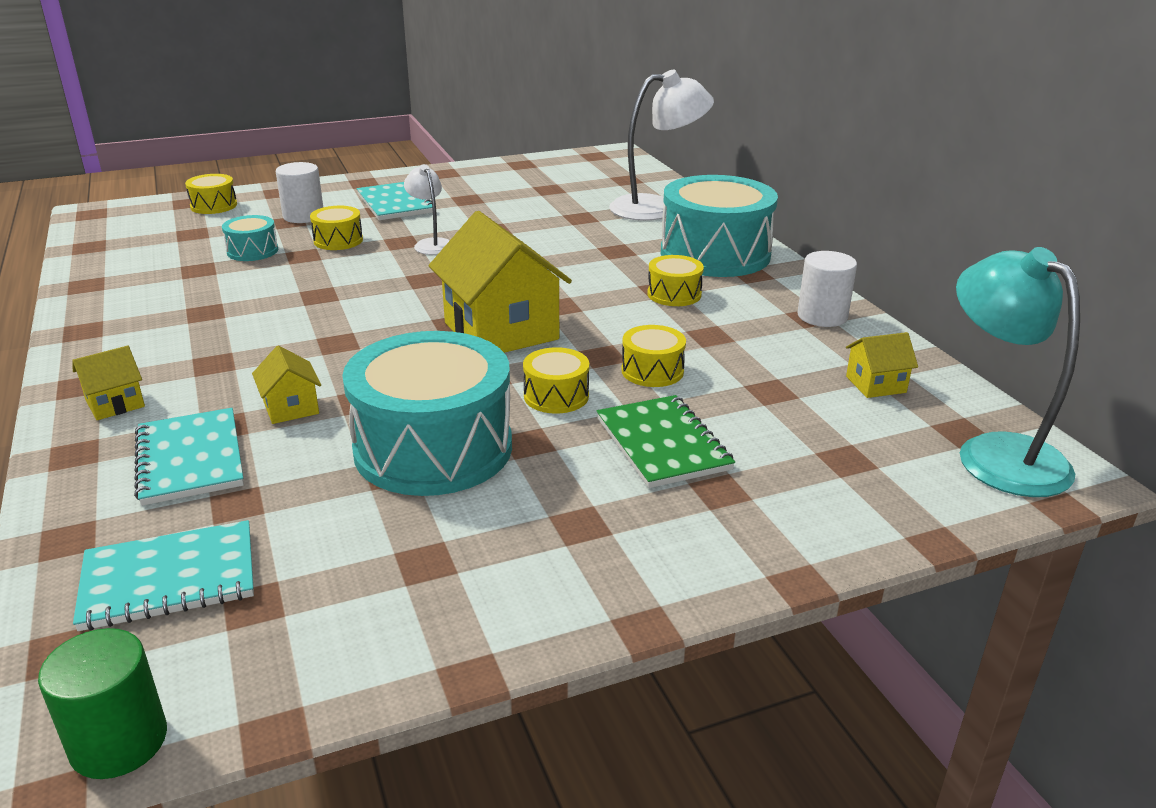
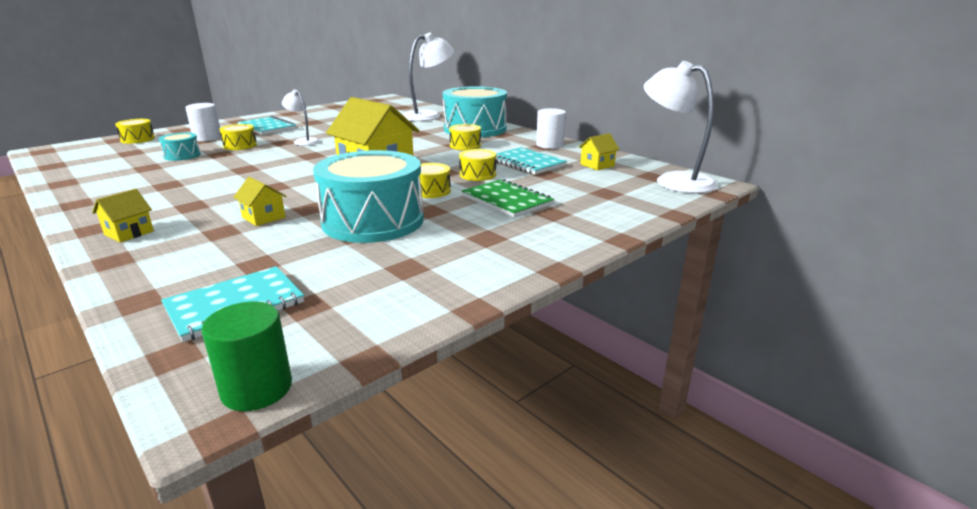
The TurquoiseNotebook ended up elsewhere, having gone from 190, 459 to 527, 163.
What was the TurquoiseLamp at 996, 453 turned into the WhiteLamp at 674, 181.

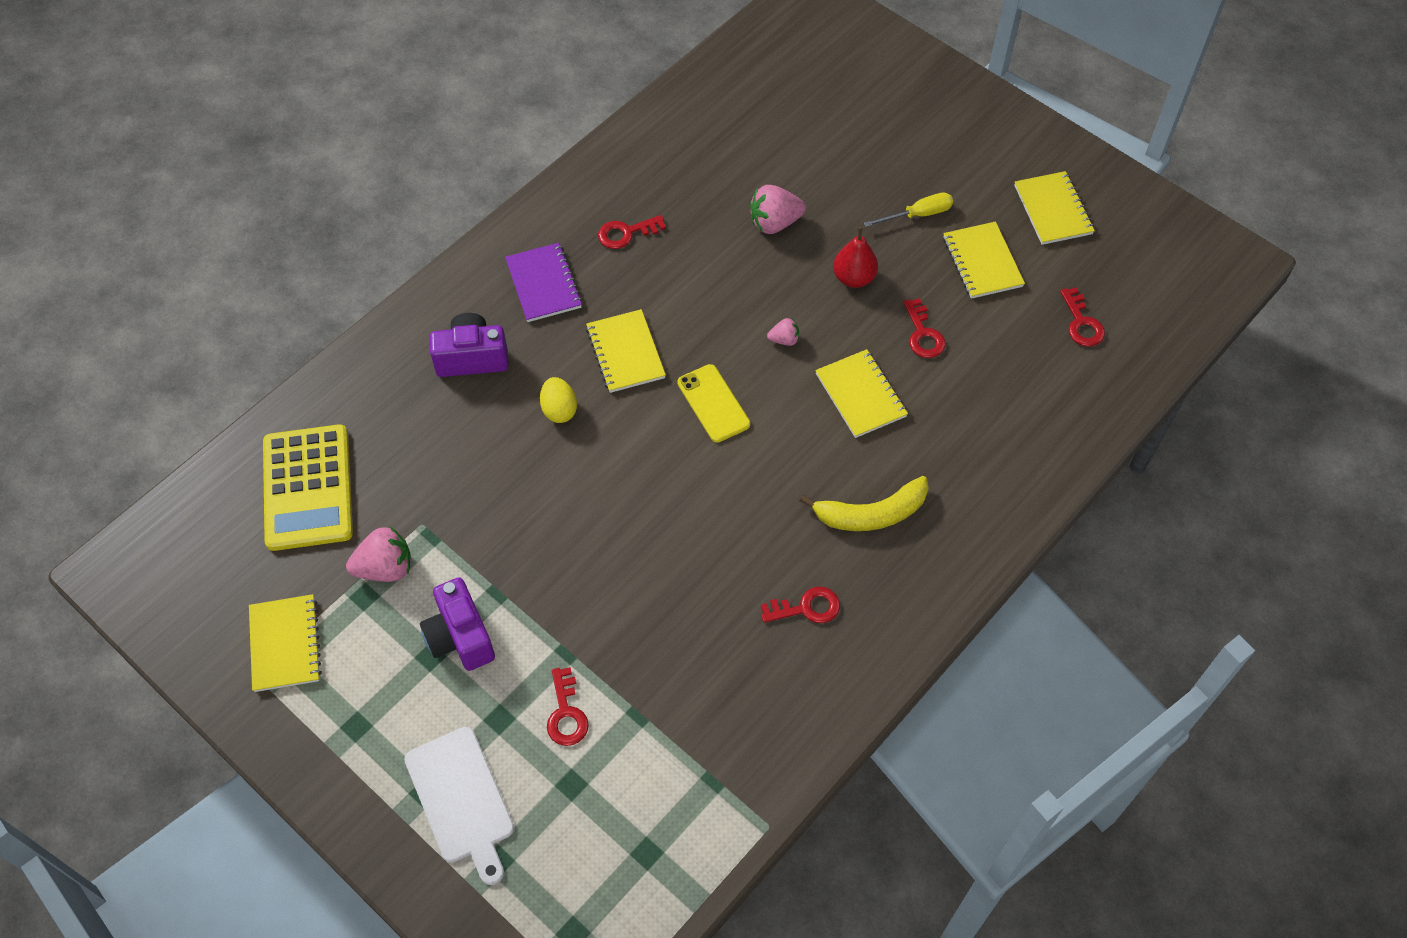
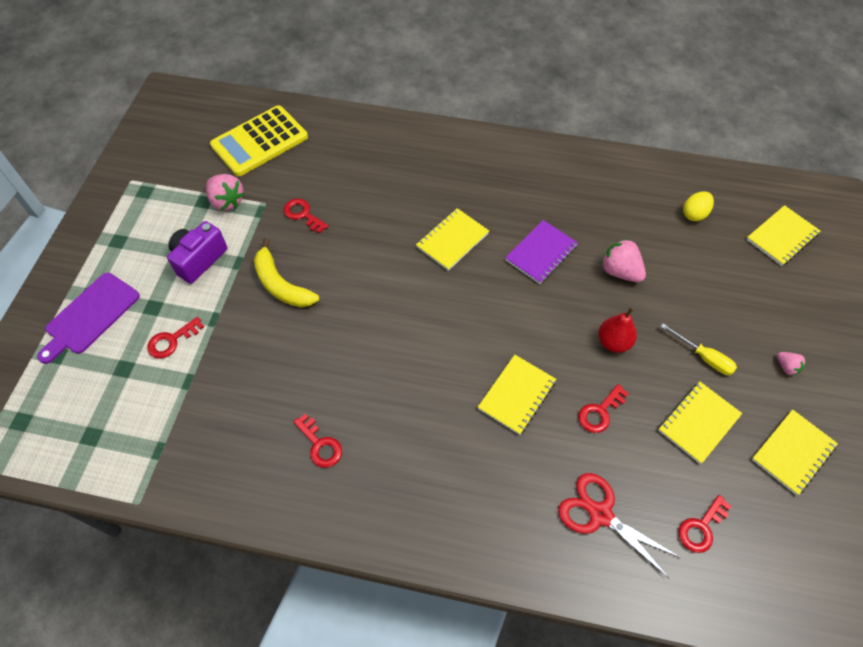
What was the WhiteCuttingBoard at 461, 800 turned into the PurpleCuttingBoard at 90, 316.
The YellowBanana ended up elsewhere, having gone from 871, 513 to 281, 284.
The RedKey ended up elsewhere, having gone from 626, 233 to 303, 214.
The PurpleNotebook ended up elsewhere, having gone from 543, 284 to 541, 253.
The second view gained the RedScissors at 600, 514.
The YellowEgg ended up elsewhere, having gone from 559, 410 to 694, 214.
The YellowNotebook ended up elsewhere, having gone from 285, 644 to 781, 237.
The PinkStrawberry ended up elsewhere, having gone from 784, 340 to 786, 367.
The second view lost the PurpleCamera at 472, 358.
The second view lost the YellowPhone at 713, 403.

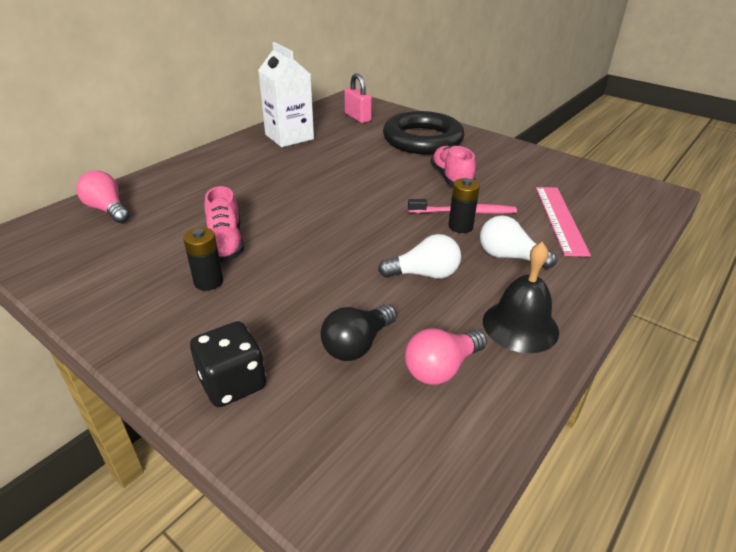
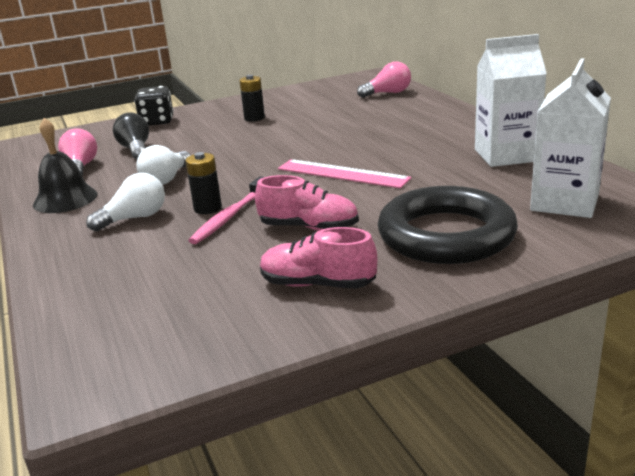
The PinkShoe ended up elsewhere, having gone from 225, 244 to 317, 284.
The PinkRuler ended up elsewhere, having gone from 560, 219 to 342, 173.
Where the PinkPadlock stood at 357, 117, the WhiteCarton came to stand at 564, 202.

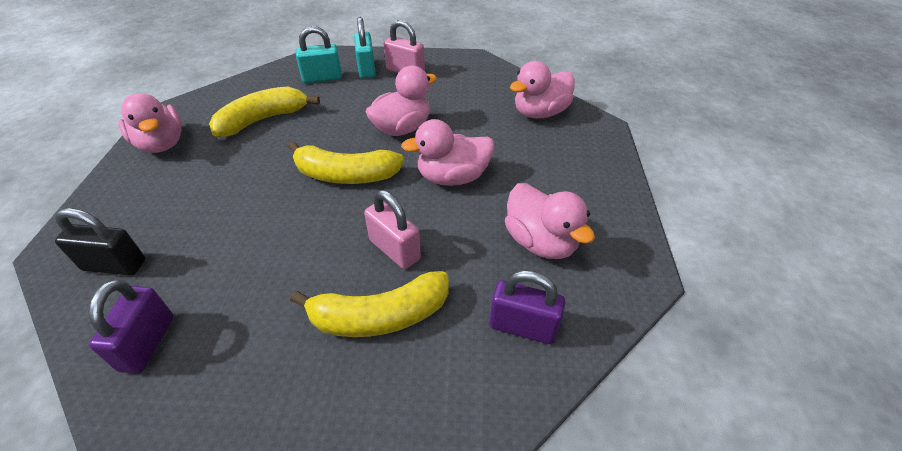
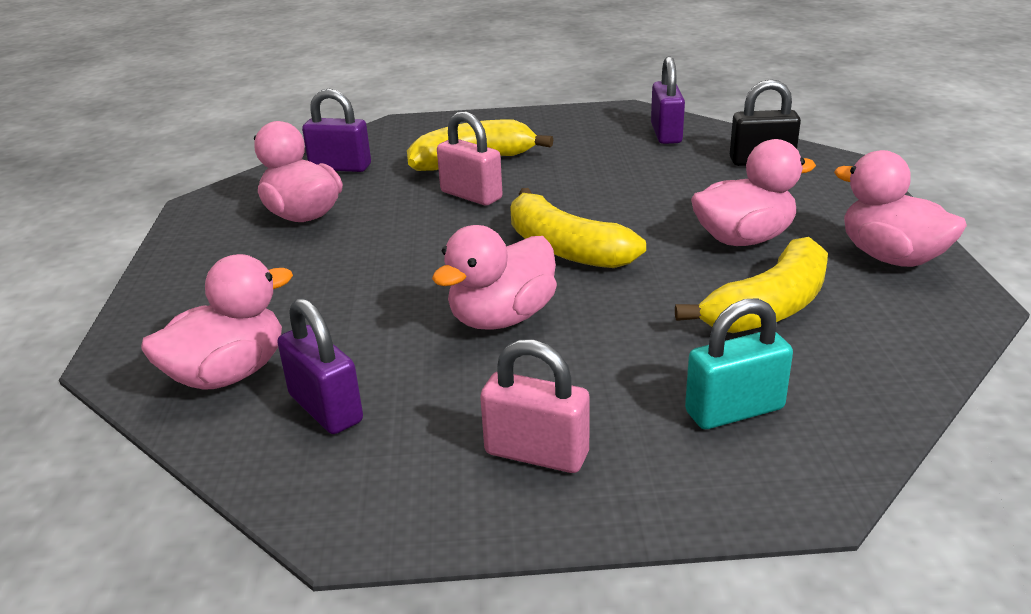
The second view gained the PurplePadlock at 325, 408.
The YellowBanana at 346, 175 ended up facing another way, 135 degrees counterclockwise from before.
The PinkDuck ended up elsewhere, having gone from 452, 177 to 743, 239.
The second view lost the TurquoisePadlock at 366, 69.

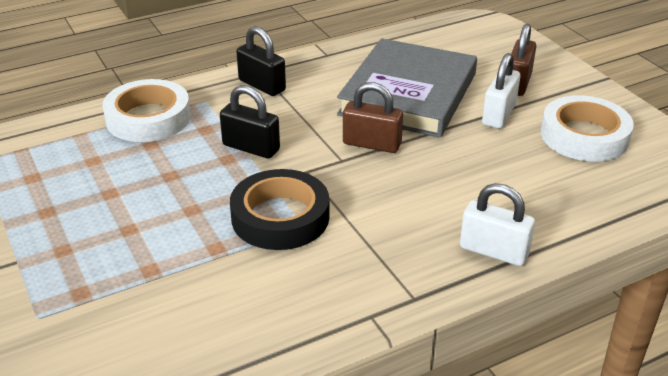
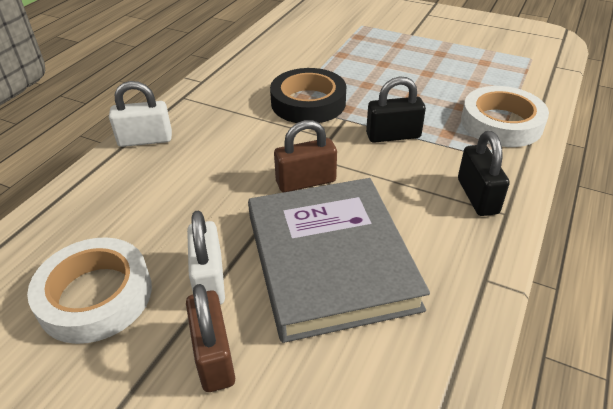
The BlackPadlock at 262, 85 ended up facing another way, 75 degrees clockwise from before.

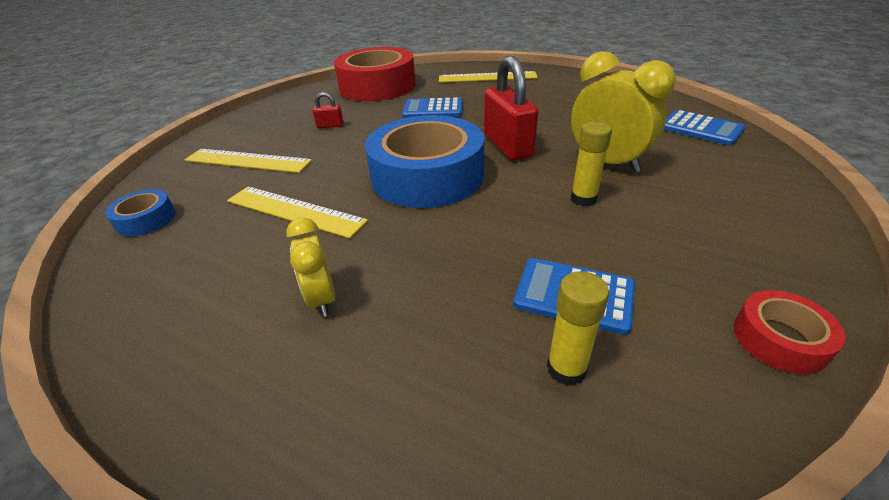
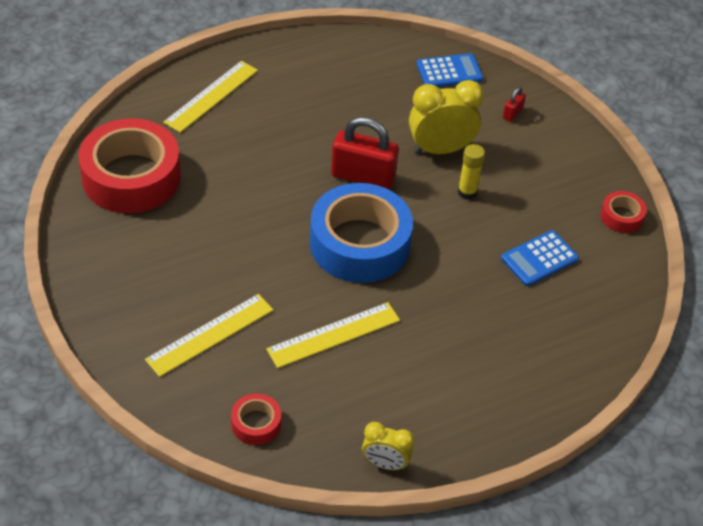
What was the BlueTape at 146, 220 turned into the RedTape at 256, 424.
The YellowClock ended up elsewhere, having gone from 322, 299 to 385, 464.
The RedPadlock ended up elsewhere, having gone from 330, 126 to 512, 113.
The second view lost the BlueCalculator at 433, 109.
The second view lost the YellowGlueStick at 566, 369.

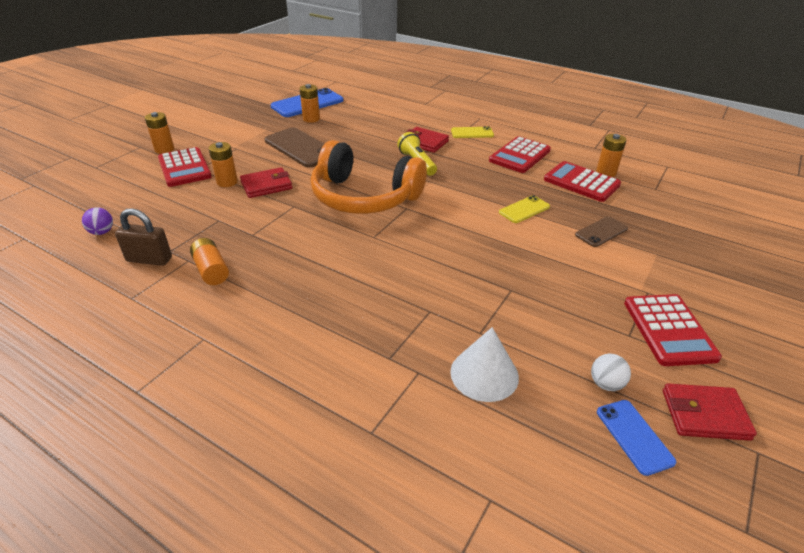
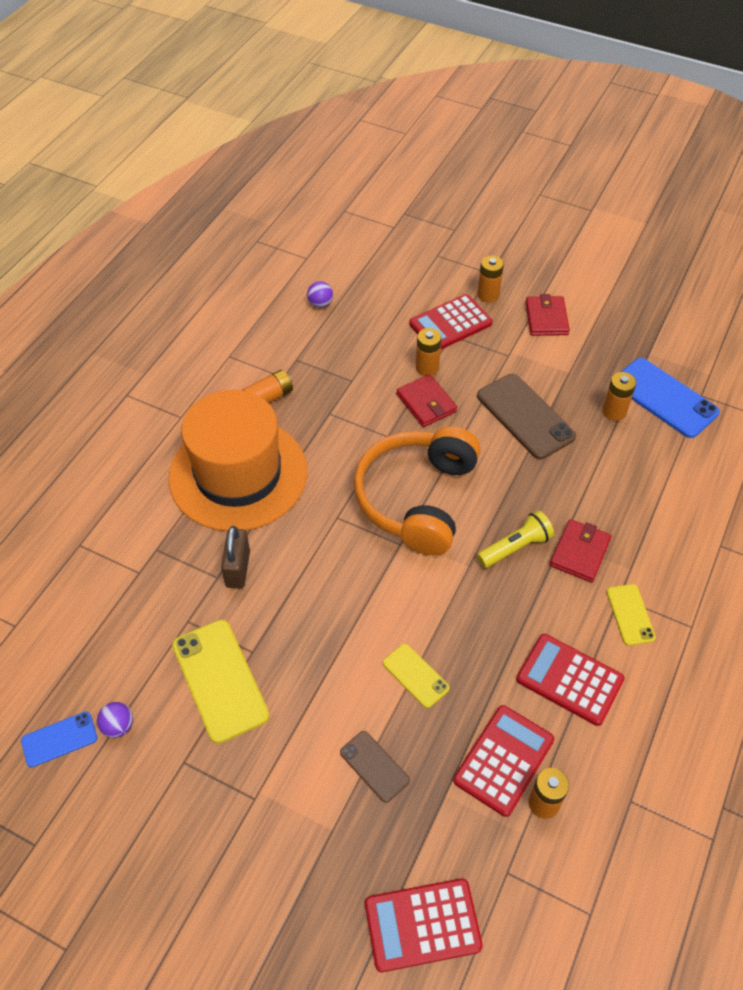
What was the WhiteBall at 606, 384 turned into the PurpleBall at 118, 726.
The second view gained the OrangeHat at 238, 474.
The second view gained the YellowPhone at 220, 680.
The BrownPadlock ended up elsewhere, having gone from 149, 259 to 238, 569.
The RedCalculator ended up elsewhere, having gone from 669, 330 to 422, 925.
The BrownPhone at 300, 148 ended up facing another way, 75 degrees counterclockwise from before.
The RedWallet ended up elsewhere, having gone from 704, 414 to 546, 318.
The second view lost the WhiteCone at 484, 374.

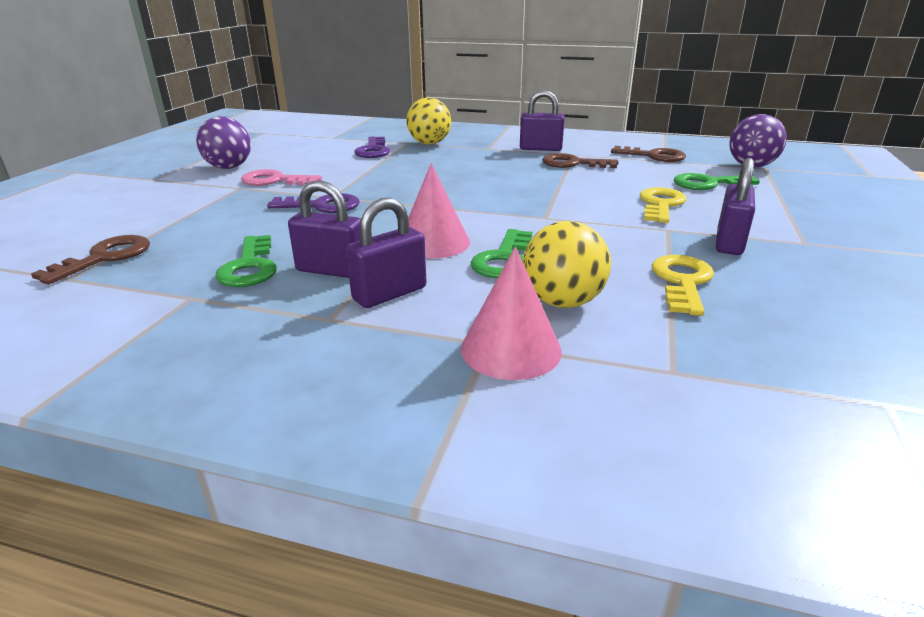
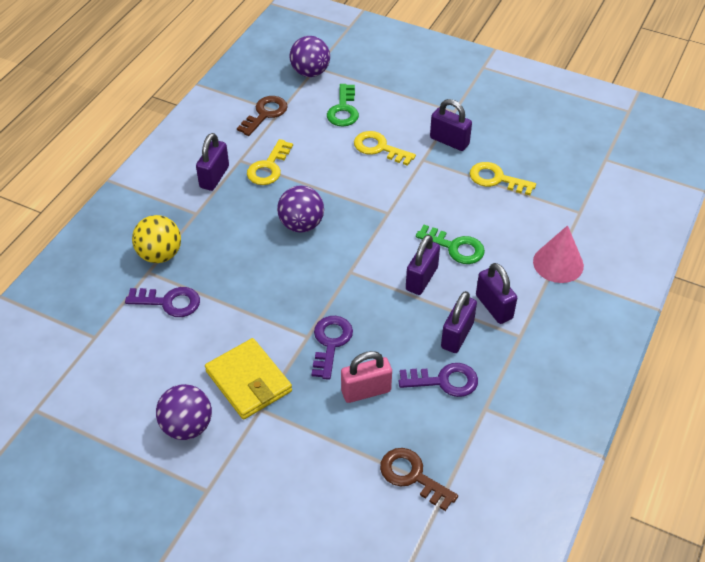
Where the PinkKey stood at 275, 181, the YellowWallet came to stand at 248, 381.
What was the BrownKey at 573, 164 turned into the YellowKey at 268, 167.
The second view gained the PurpleBall at 301, 225.
The second view gained the PinkPadlock at 366, 391.
What was the GreenKey at 250, 267 turned into the PurpleKey at 444, 381.
Where the PinkCone stood at 433, 242, the PurplePadlock came to stand at 421, 279.
The second view lost the YellowBall at 562, 302.

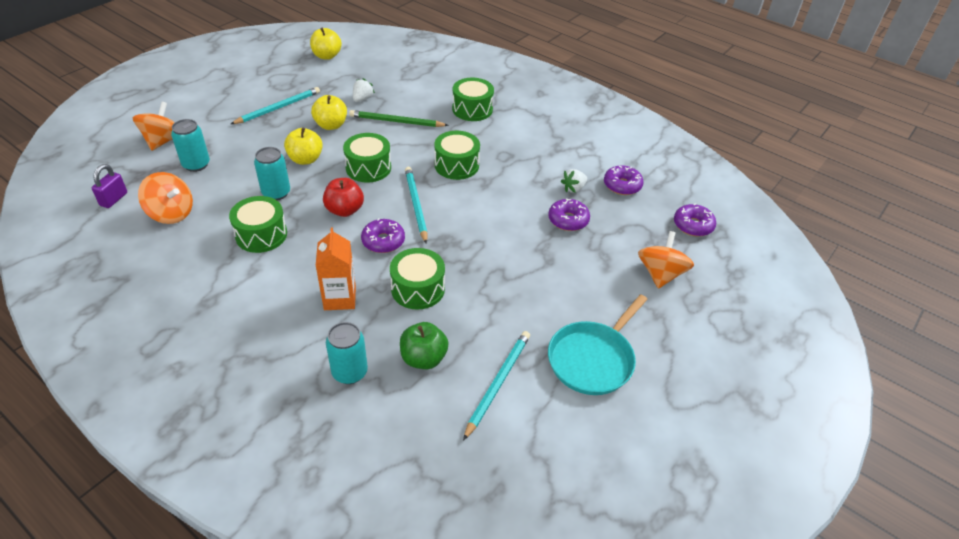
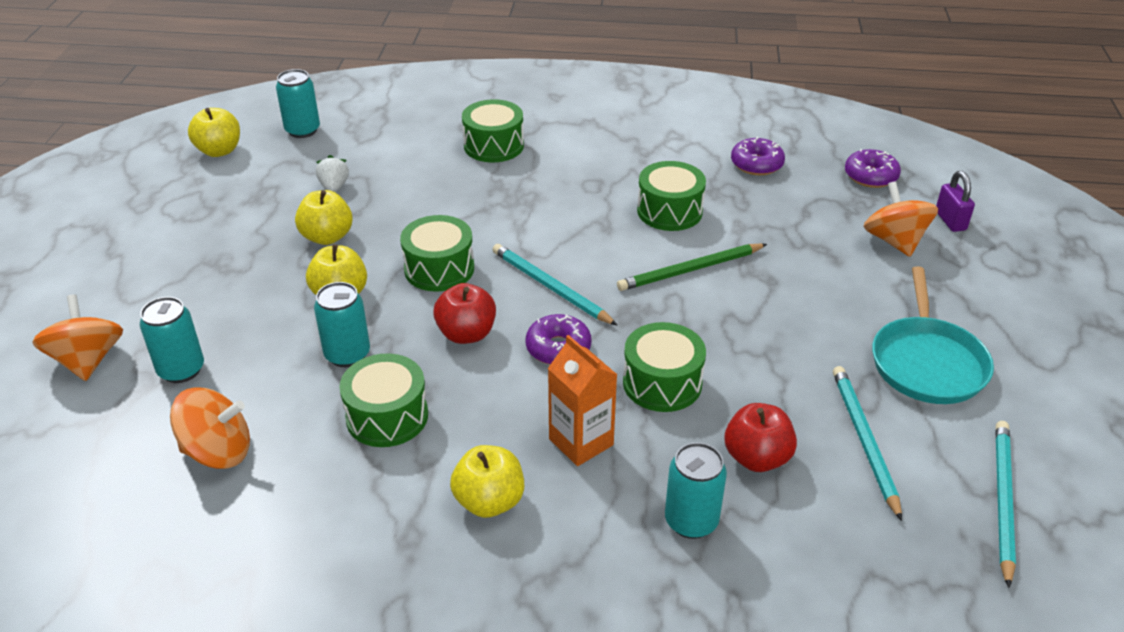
The second view gained the TurquoiseCan at 302, 130.
The second view gained the YellowApple at 489, 501.
The GreenPencil ended up elsewhere, having gone from 396, 121 to 690, 270.
The GreenDrum ended up elsewhere, having gone from 456, 165 to 669, 211.
What was the GreenApple at 423, 358 turned into the RedApple at 756, 458.
The PurplePadlock ended up elsewhere, having gone from 114, 199 to 950, 221.
The TurquoisePencil ended up elsewhere, having gone from 278, 108 to 1002, 500.
The second view lost the PurpleDonut at 568, 220.
The second view lost the WhiteStrawberry at 573, 188.

